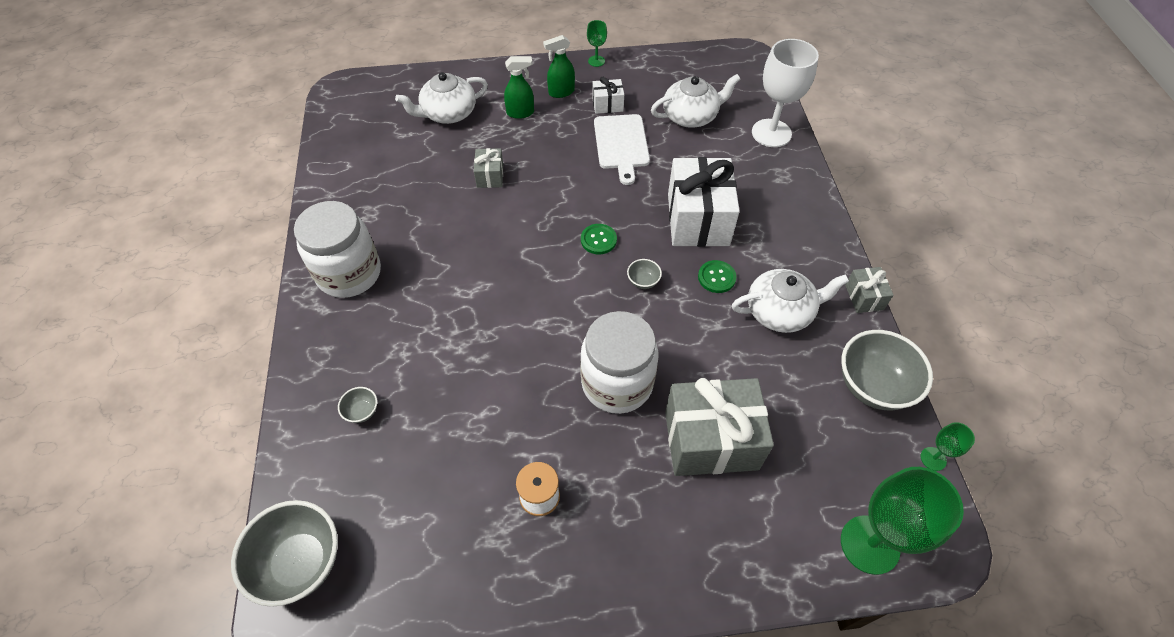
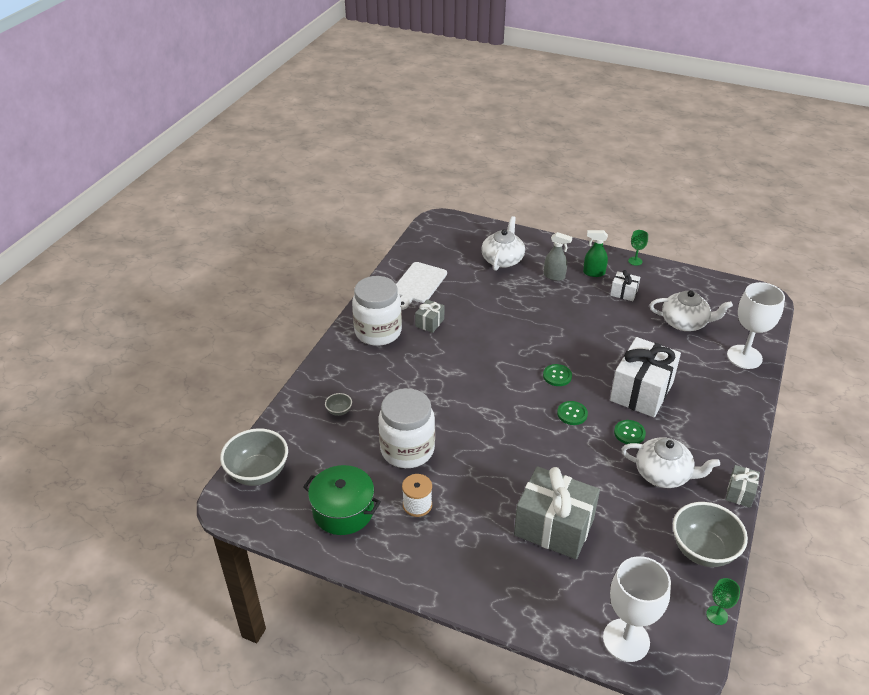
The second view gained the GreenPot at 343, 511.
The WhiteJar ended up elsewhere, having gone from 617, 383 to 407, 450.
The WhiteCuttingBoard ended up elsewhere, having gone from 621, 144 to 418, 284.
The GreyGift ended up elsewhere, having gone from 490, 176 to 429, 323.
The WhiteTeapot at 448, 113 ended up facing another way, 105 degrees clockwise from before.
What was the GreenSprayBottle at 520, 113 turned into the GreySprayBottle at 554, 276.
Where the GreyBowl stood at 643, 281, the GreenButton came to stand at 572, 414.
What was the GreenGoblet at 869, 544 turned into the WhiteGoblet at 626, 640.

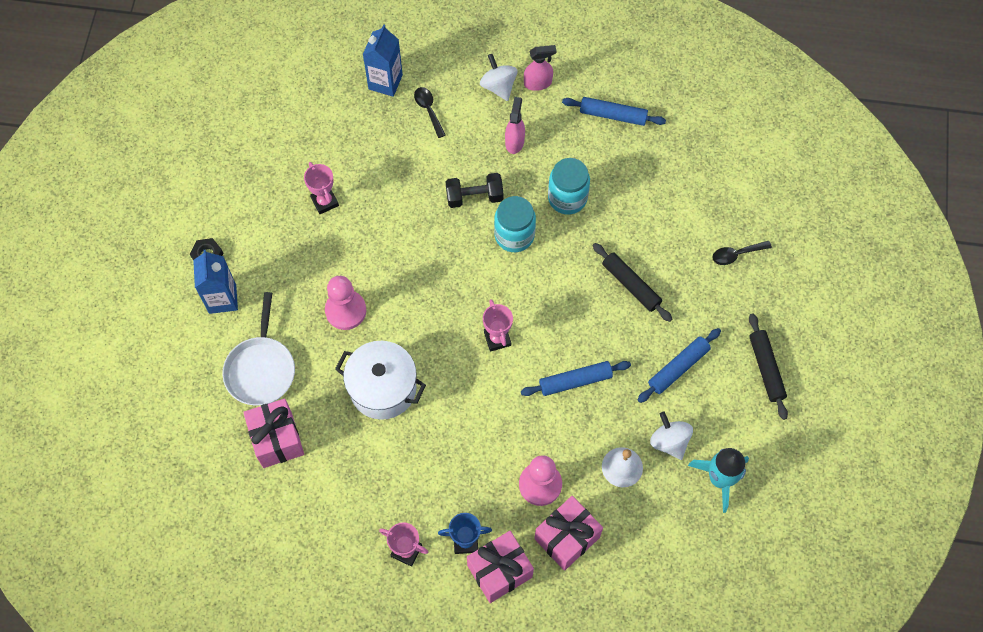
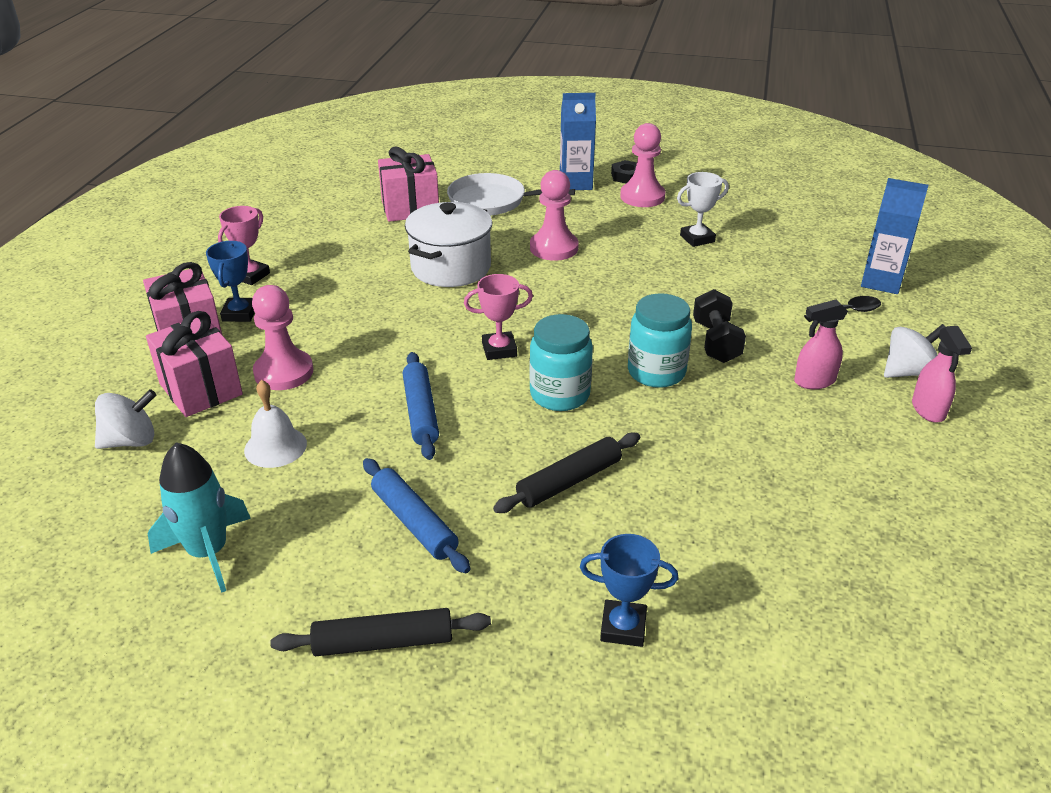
The WhiteSpinningTop ended up elsewhere, having gone from 669, 441 to 131, 441.
The TurquoiseJar ended up elsewhere, having gone from 567, 198 to 560, 395.
Where the BlackSpoon stood at 736, 254, the BlueTrophy came to stand at 623, 627.
The second view gained the PinkPawn at 642, 197.
What was the PinkTrophy at 324, 202 turned into the WhiteTrophy at 697, 238.
The PinkSprayBottle at 514, 141 ended up facing another way, 150 degrees clockwise from before.
The second view lost the BlueRollingPin at 613, 115.

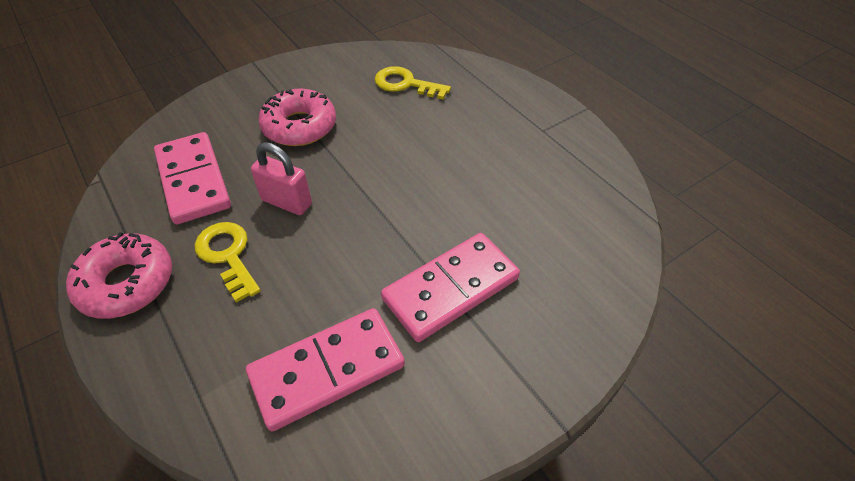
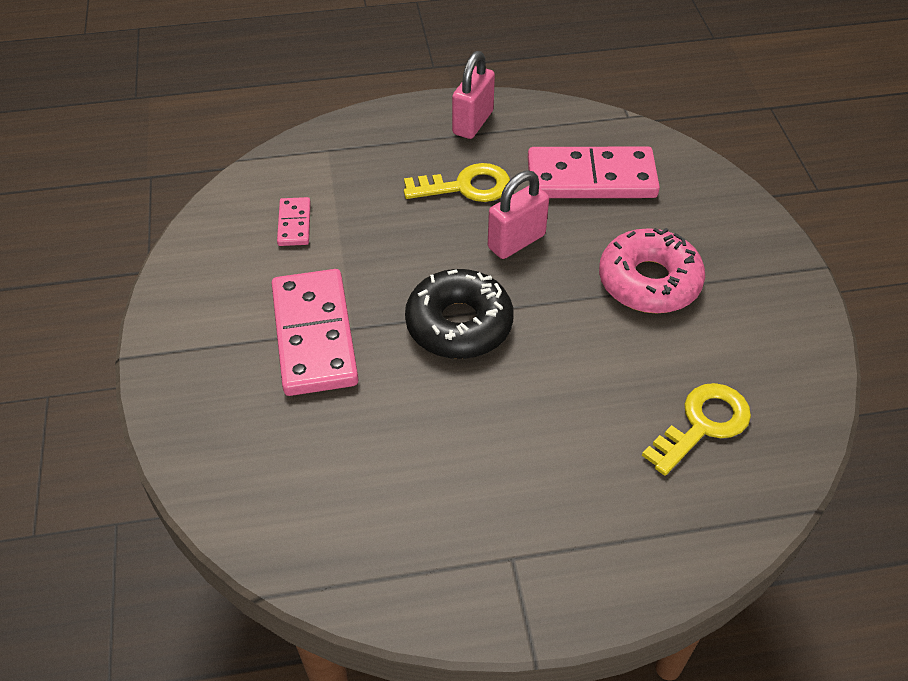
The size of the PinkDomino at 327, 370 changed by a factor of 0.47.
The second view gained the BlackDonut at 459, 324.
Where the PinkDonut stood at 126, 283, the PinkPadlock came to stand at 473, 122.

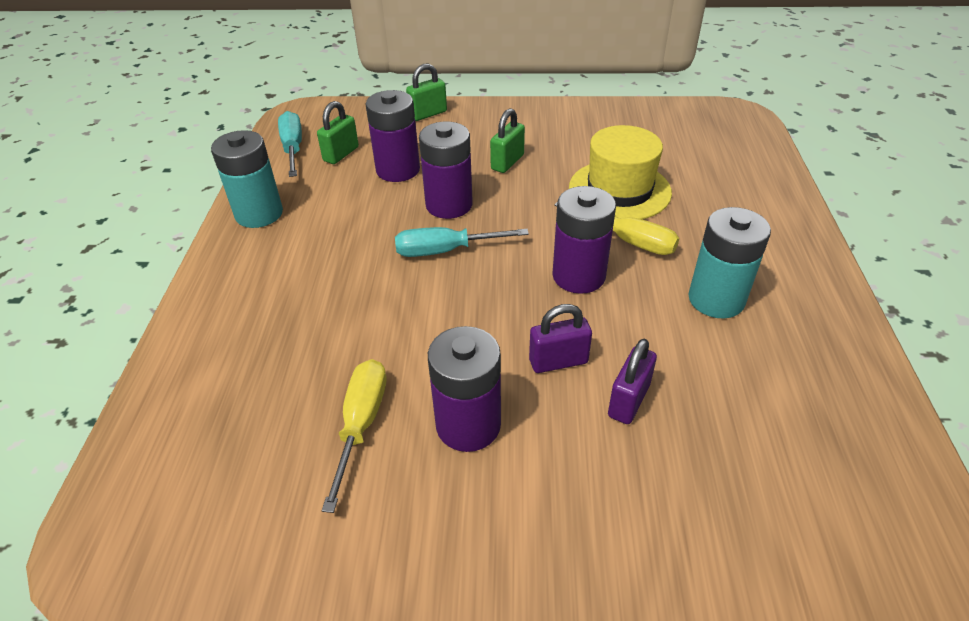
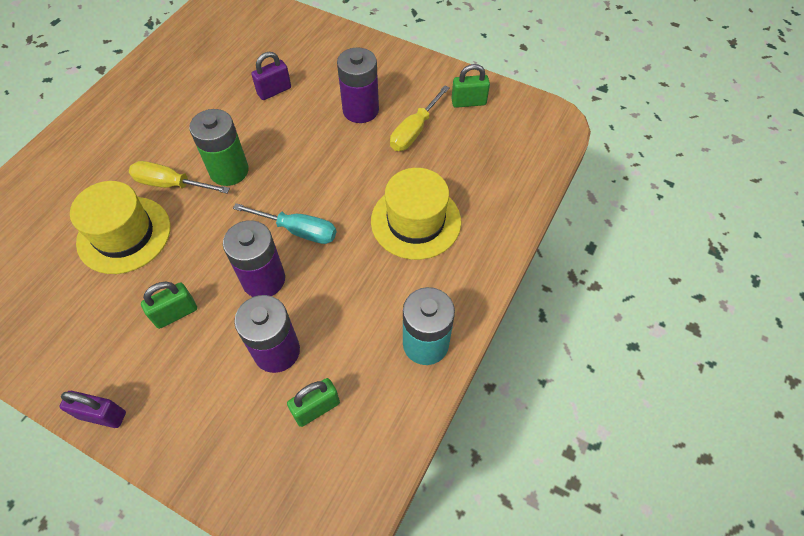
The PurplePadlock ended up elsewhere, having gone from 558, 361 to 102, 415.
The YellowScrewdriver at 628, 241 ended up facing another way, 45 degrees counterclockwise from before.
What was the PurpleBattery at 578, 276 turned into the GreenBattery at 229, 171.
The second view gained the YellowHat at 416, 221.
The GreenPadlock ended up elsewhere, having gone from 428, 114 to 468, 102.
The second view lost the TurquoiseScrewdriver at 293, 147.
The second view lost the TurquoiseBattery at 716, 299.

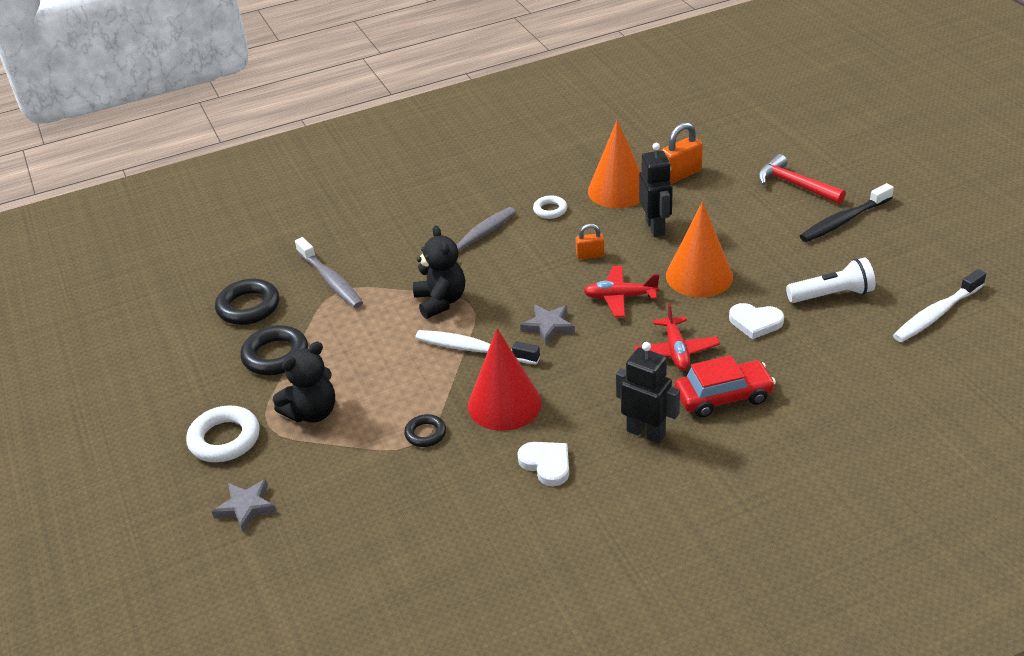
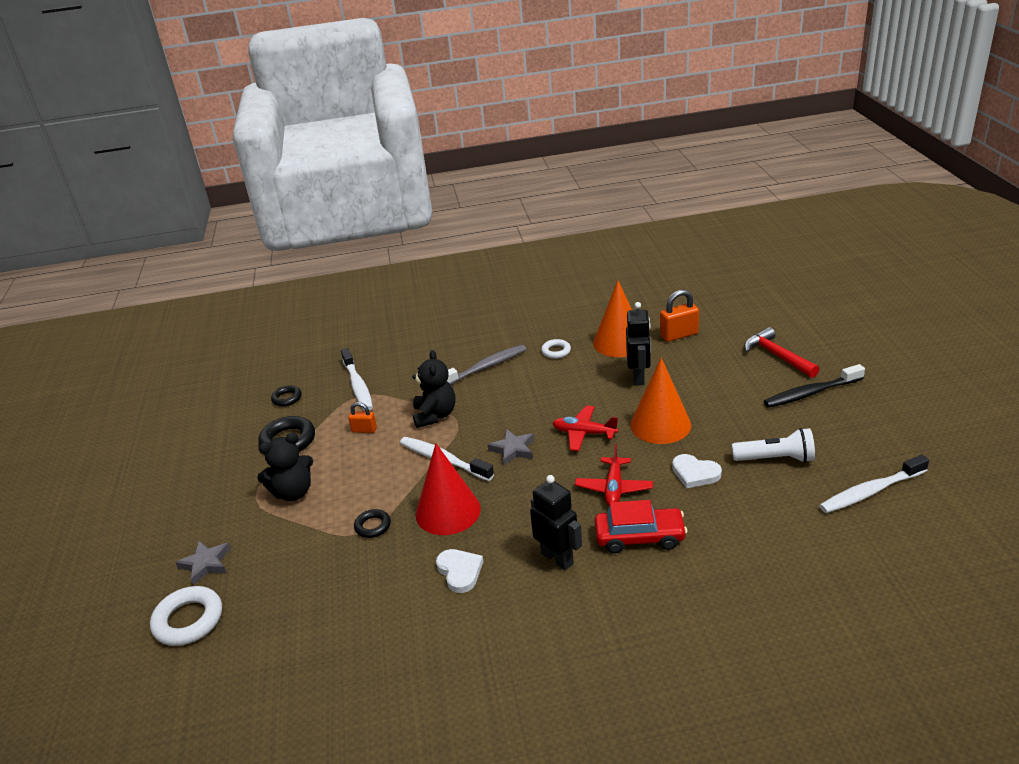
The WhiteRing ended up elsewhere, having gone from 224, 439 to 188, 620.
The size of the BlackRing at 248, 307 changed by a factor of 0.57.
What was the GreyToothbrush at 331, 280 turned into the WhiteToothbrush at 358, 386.
The OrangePadlock ended up elsewhere, having gone from 590, 255 to 364, 430.

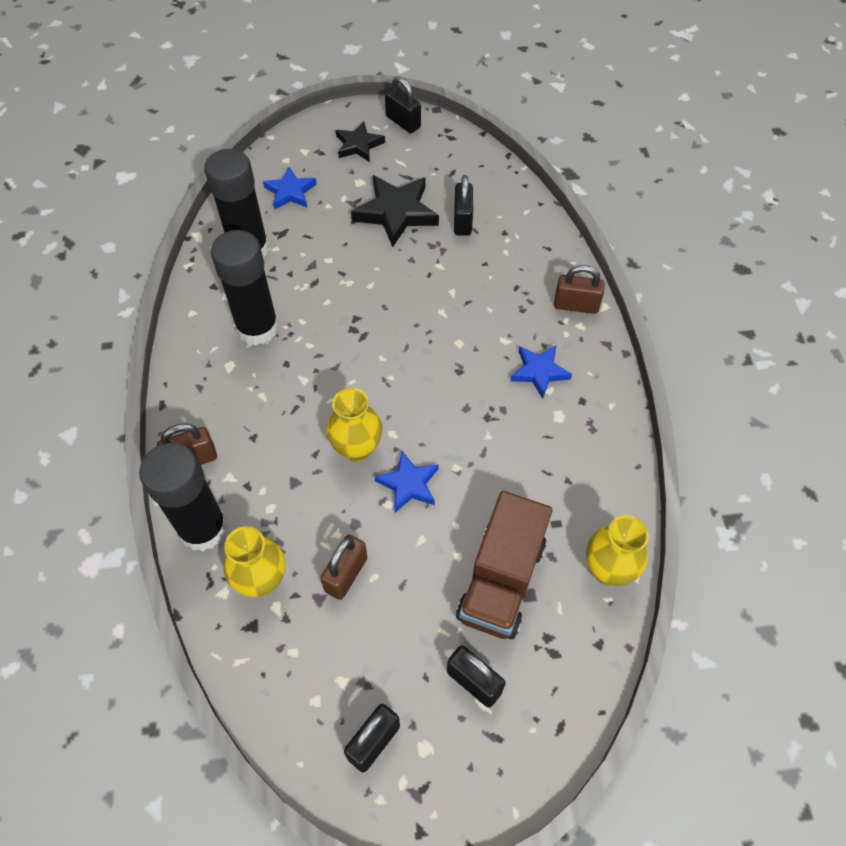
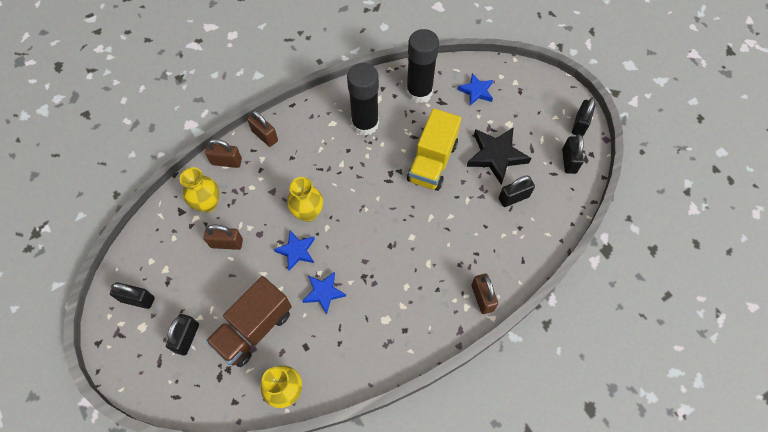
Where the BlackGlueStick stood at 203, 528, the BrownPadlock came to stand at 226, 162.
The BrownTruck at 501, 580 ended up facing another way, 45 degrees counterclockwise from before.
The BlueStar ended up elsewhere, having gone from 539, 372 to 323, 292.
The second view gained the YellowTruck at 432, 162.
The second view gained the BlackPadlock at 569, 161.
The second view lost the BlackStar at 358, 145.

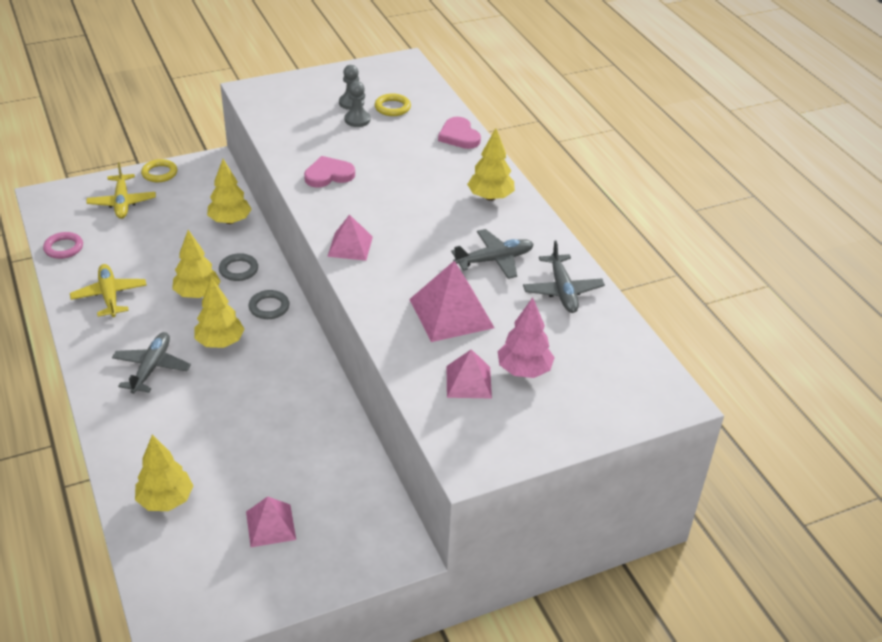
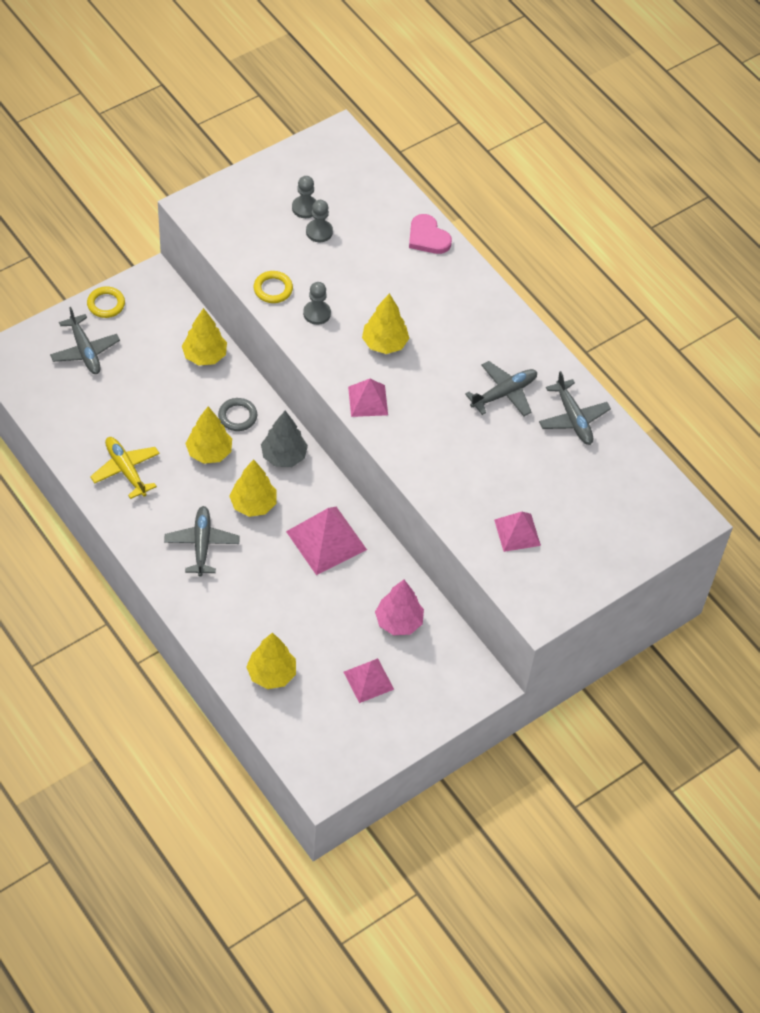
What was the YellowPlane at 122, 202 turned into the GreyPlane at 85, 351.
The YellowRing ended up elsewhere, having gone from 392, 107 to 273, 289.
Where the GreyRing stood at 269, 307, the GreyTree came to stand at 284, 456.
The PinkPyramid ended up elsewhere, having gone from 451, 313 to 326, 540.
Where the PinkHeart stood at 328, 175, the GreyPawn came to stand at 317, 313.
The YellowTree ended up elsewhere, having gone from 490, 197 to 384, 343.
The PinkTree ended up elsewhere, having gone from 524, 370 to 398, 621.
The second view lost the PinkRing at 64, 248.

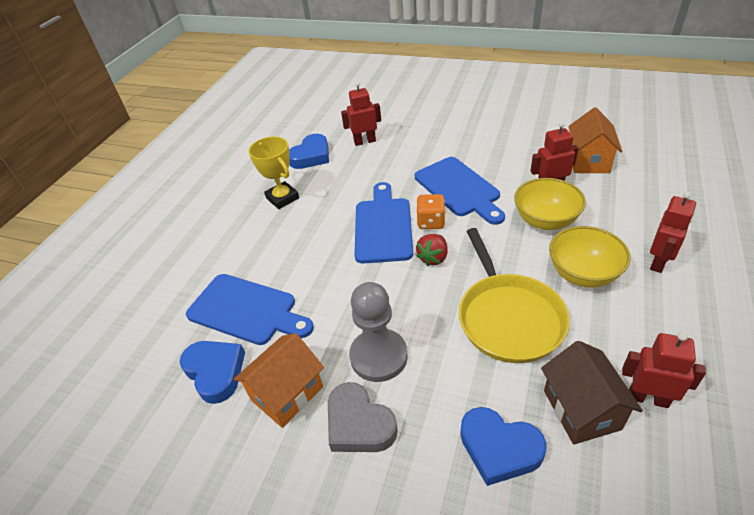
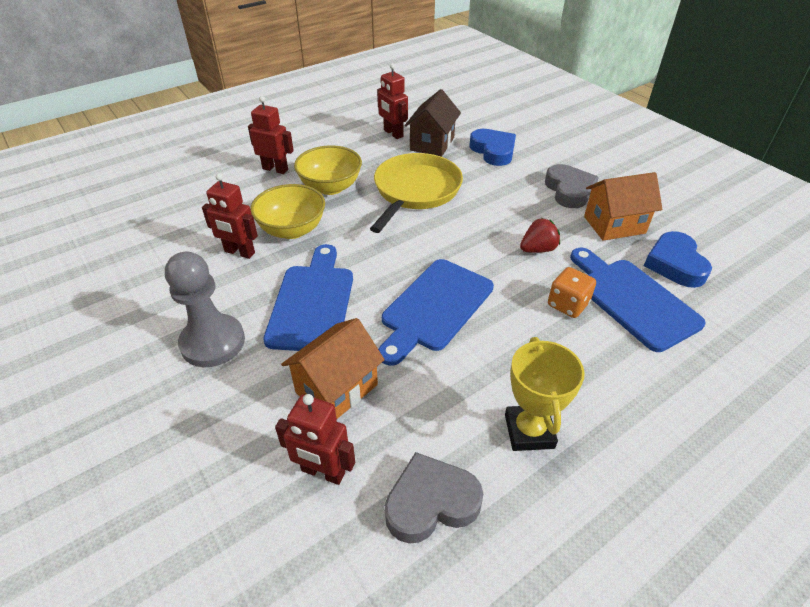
The GreyPawn ended up elsewhere, having gone from 378, 356 to 213, 342.
The RedRobot at 659, 262 ended up facing another way, 45 degrees clockwise from before.
The OrangeHouse ended up elsewhere, having gone from 588, 161 to 337, 388.
What was the BlueHeart at 311, 156 turned into the GreyHeart at 431, 502.
The RedStrawberry ended up elsewhere, having gone from 433, 258 to 538, 249.
The OrangeDice ended up elsewhere, having gone from 431, 222 to 567, 305.

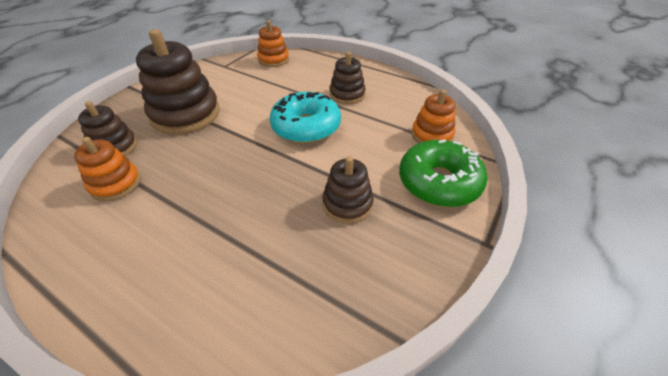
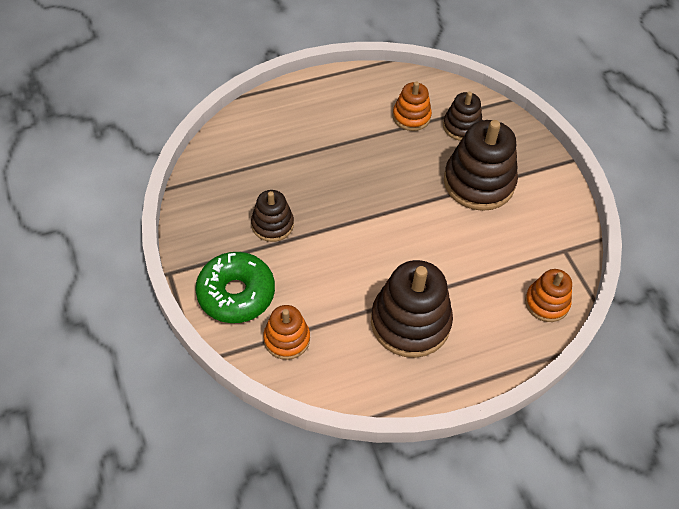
The size of the BrownStackingToy at 347, 94 changed by a factor of 1.76.
The second view lost the TurquoiseDonut at 306, 127.

